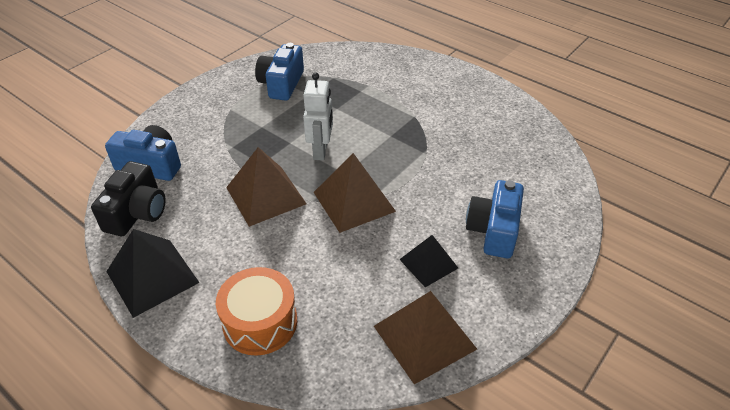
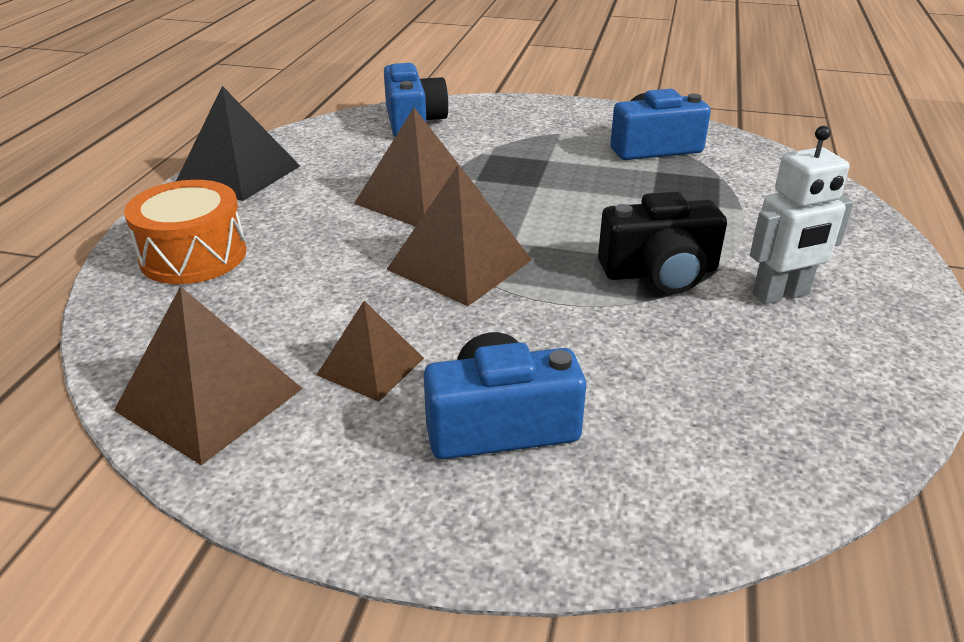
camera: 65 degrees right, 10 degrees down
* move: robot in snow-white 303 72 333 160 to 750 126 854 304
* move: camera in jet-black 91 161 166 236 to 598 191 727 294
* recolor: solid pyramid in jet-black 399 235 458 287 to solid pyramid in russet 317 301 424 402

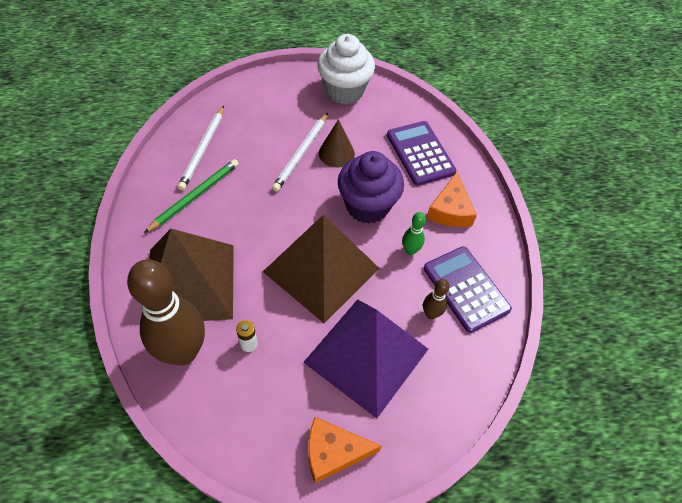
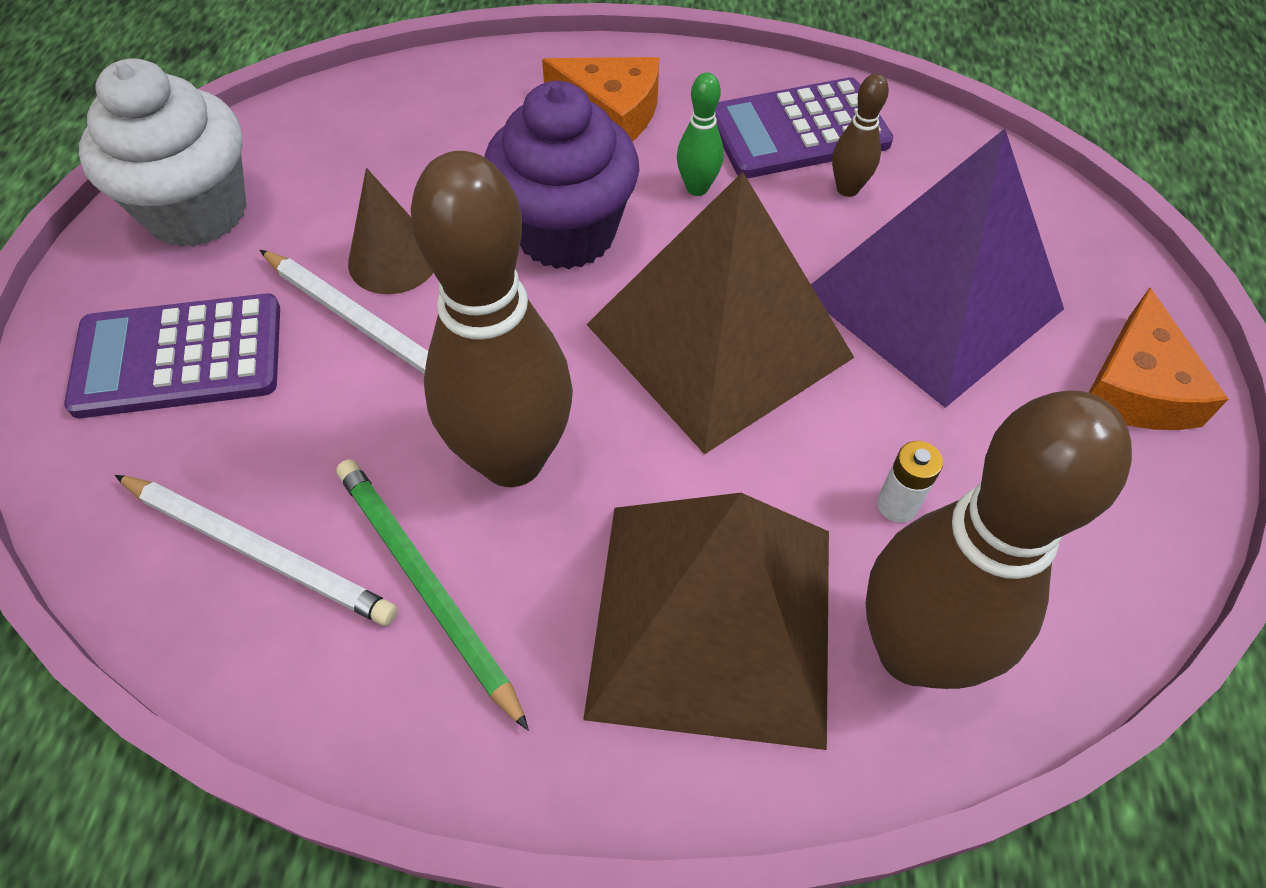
camera: 75 degrees left, 0 degrees up
* move: calculator in royal purple 387 121 456 186 to 64 293 280 418
* insert: bowling pin in russet 411 151 573 487

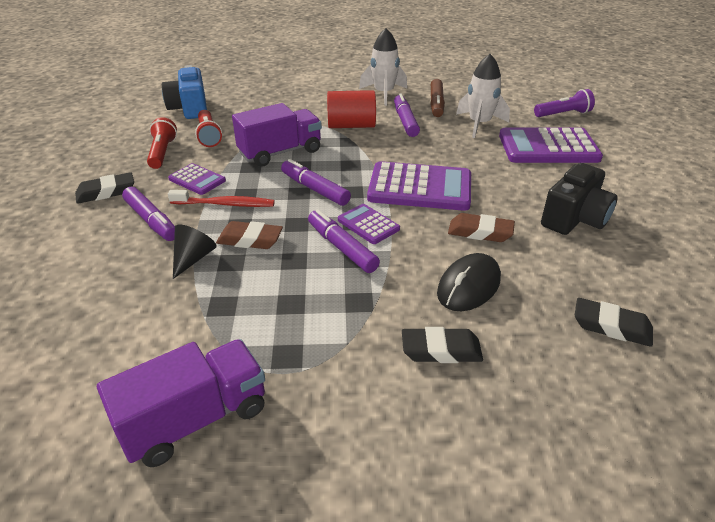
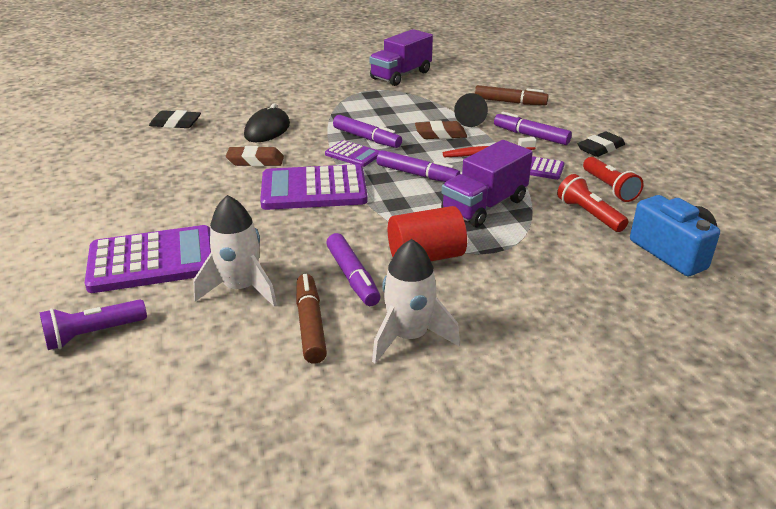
camera: 165 degrees right, 5 degrees down
* delete: camera in jet-black 541 163 618 235
* delete: pencil eraser in jet-black 402 327 483 363
* insert: marker pen in russet 475 85 549 105

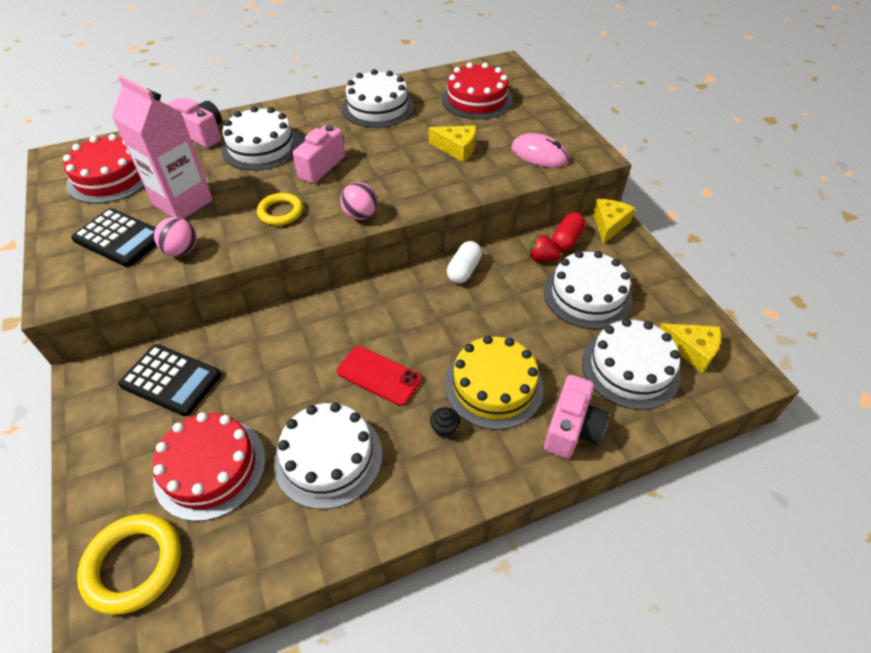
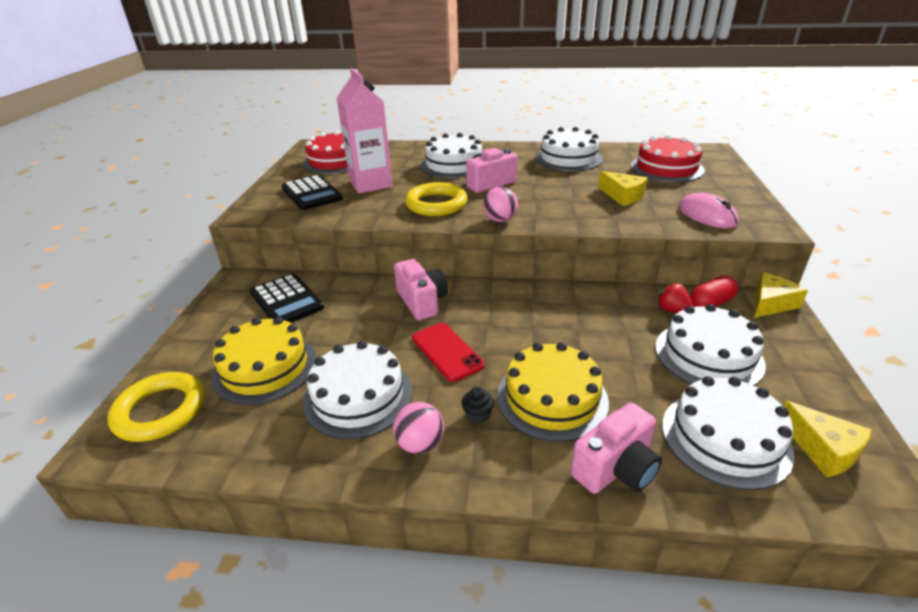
camera: 30 degrees right, 15 degrees down
* move: camera in rosy 167 98 222 148 to 394 259 448 320
* resize: torus in golden 257 193 303 226 = 405 182 468 216 x1.53
* move: sphere in rosy 154 217 197 257 to 393 402 444 454
* delete: capsule in snow-white 447 241 482 283
* recolor: layer cake in red 153 412 266 521 to layer cake in golden 211 317 316 405

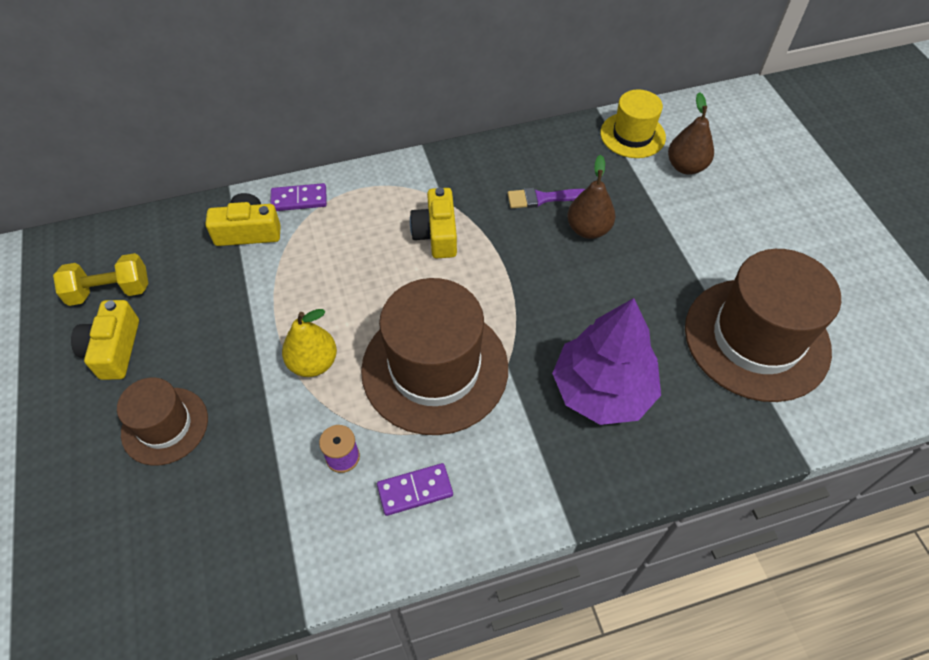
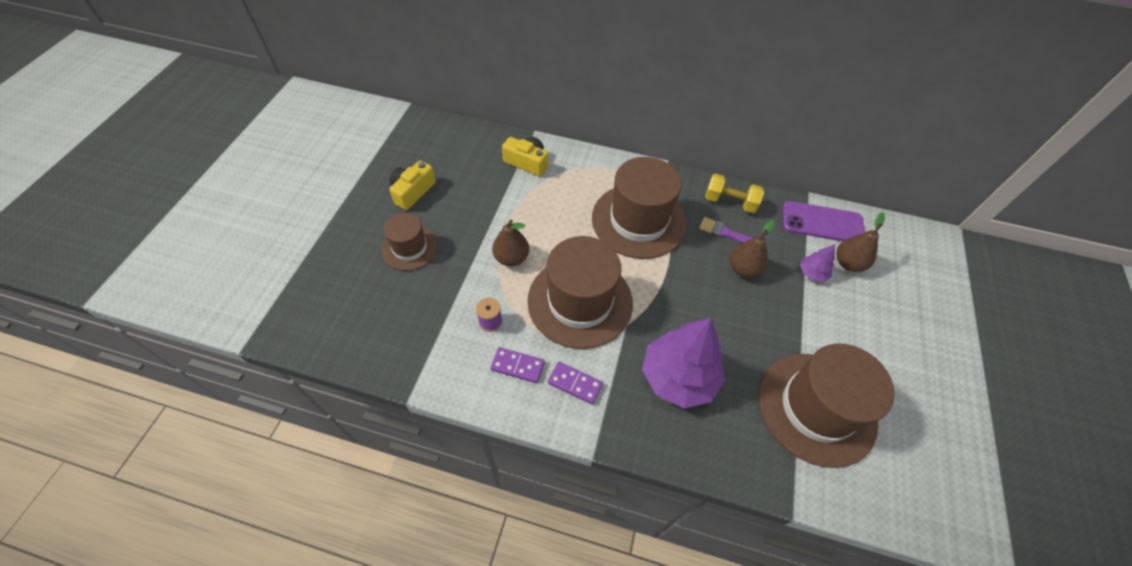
camera: 30 degrees right, 0 degrees up
* replace: hat in golden 600 89 666 158 to mobile phone in royal purple 783 201 865 241
* move: domino in royal purple 270 183 327 211 to 548 362 603 404
* replace: camera in golden 410 187 457 258 to hat in russet 592 157 687 259
* move: free weight in golden 53 253 148 306 to 705 173 764 213
* recolor: pear in golden 282 309 337 377 to pear in russet 492 219 529 266
* insert: tree in royal purple 800 244 835 282

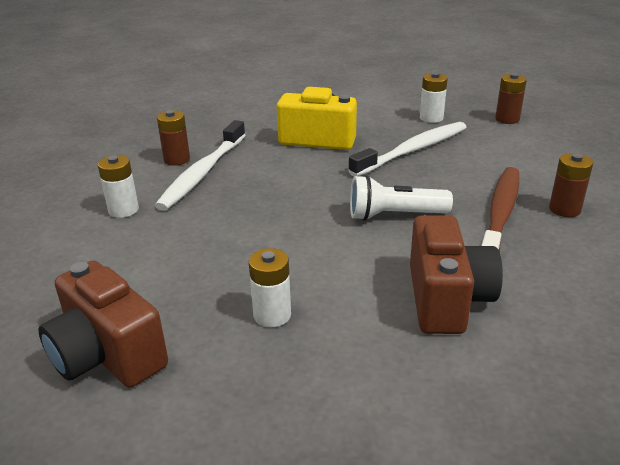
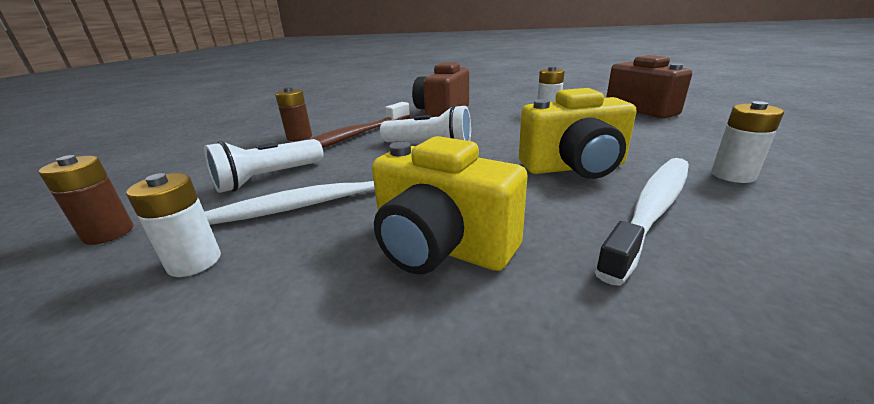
camera: 160 degrees left, 5 degrees down
* delete: AA battery in russet 157 110 190 166
* insert: camera in golden 519 88 637 179
* insert: torch in snow-white 204 139 324 193

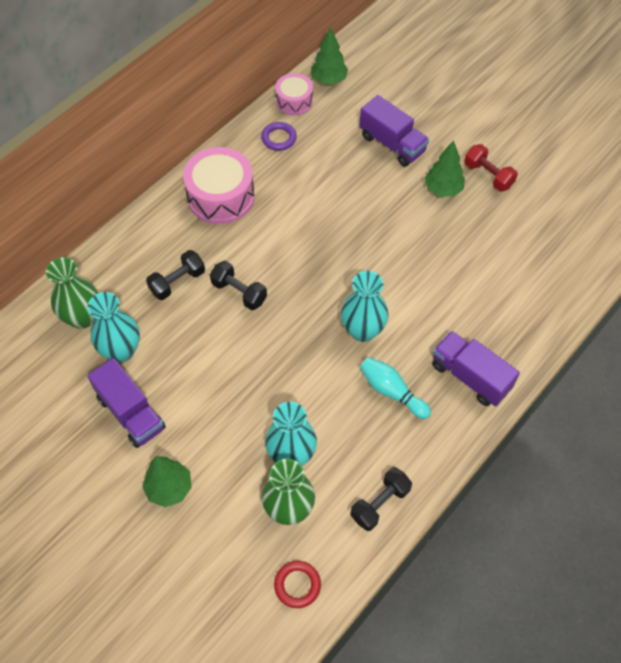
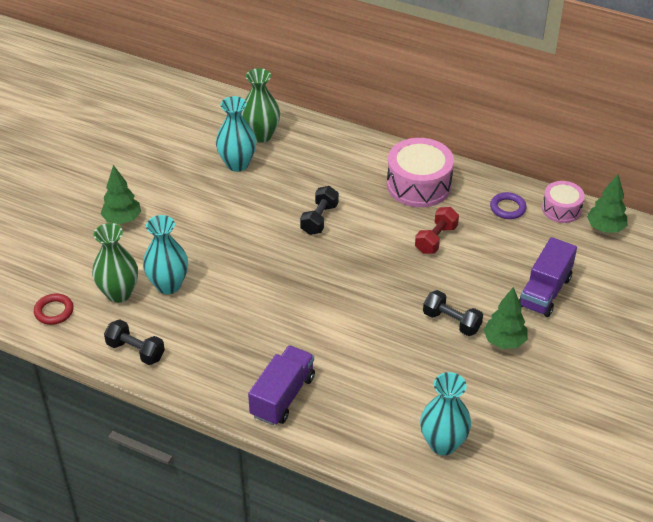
camera: 75 degrees right, 15 degrees down
* move: free weight in red 464 144 518 191 to 415 207 459 254
* move: free weight in jet-black 146 250 205 300 to 423 290 483 336
* move: tall vase in aqua 341 271 389 342 to 420 372 471 455
* delete: bowling pin in aqua 360 357 431 419
* delete: toy truck in royal purple 87 358 166 448

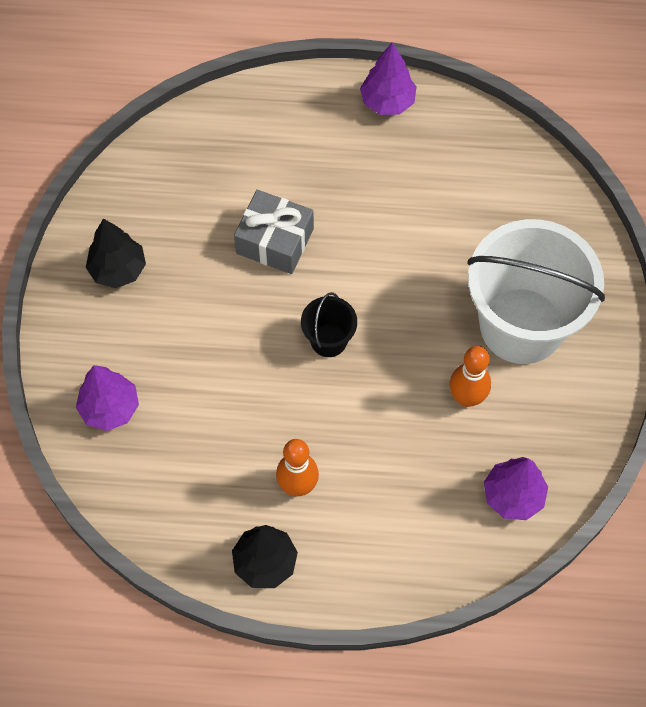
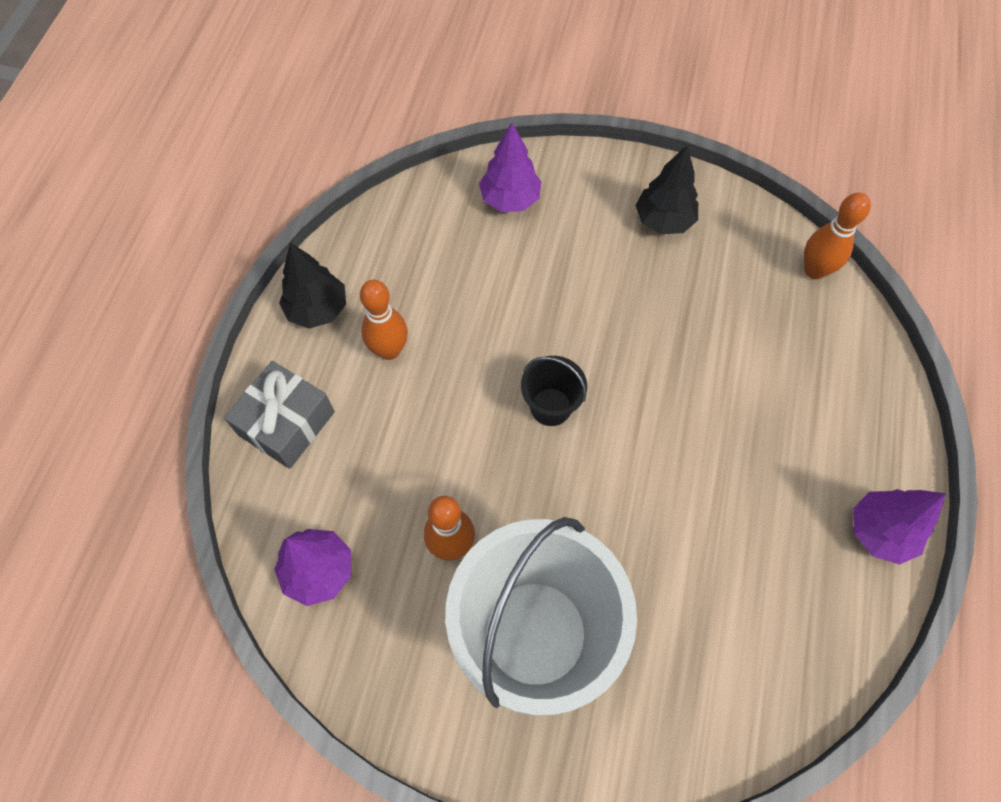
camera: 100 degrees right, 0 degrees up
* move: gift in ash-grey 234 190 314 274 to 224 361 335 469
* insert: bowling pin in orange-coloured 804 192 871 280

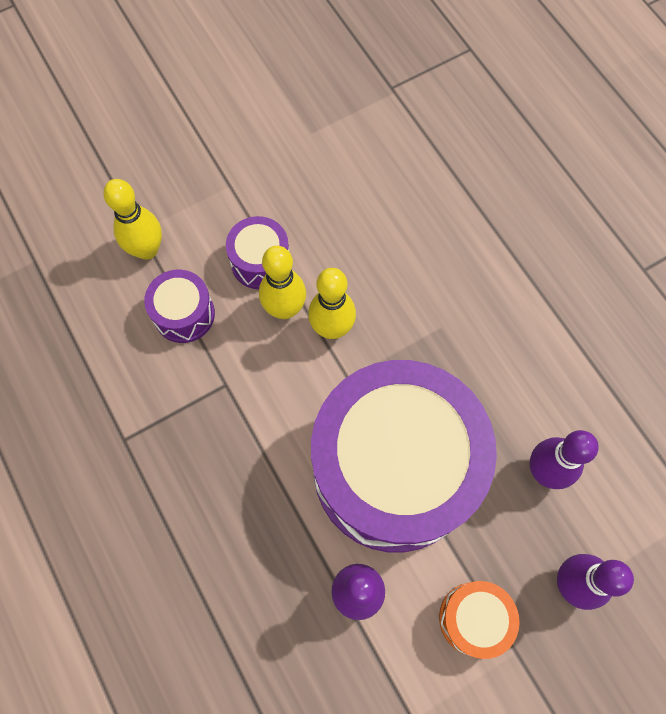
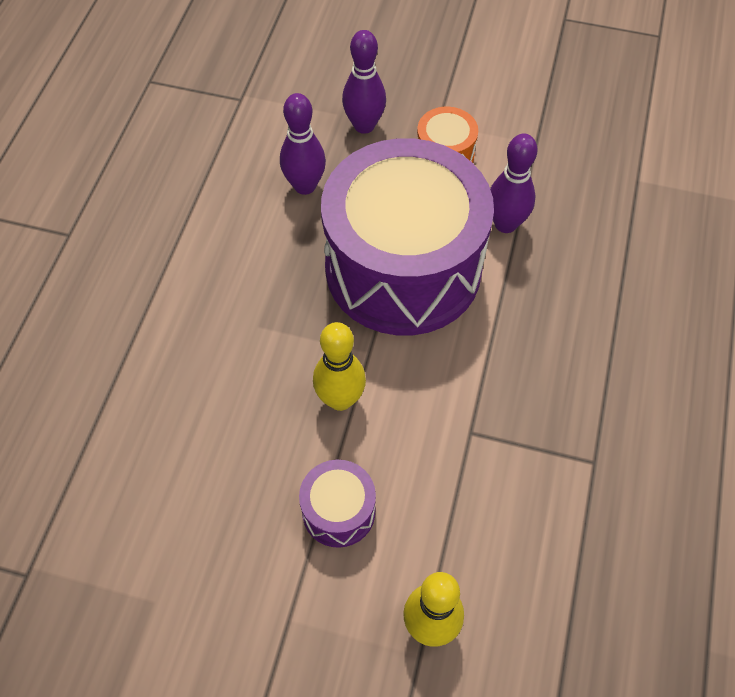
camera: 135 degrees left, 10 degrees down
* delete: bowling pin in golden 259 246 306 319
* delete: snare drum in royal purple 144 269 215 343

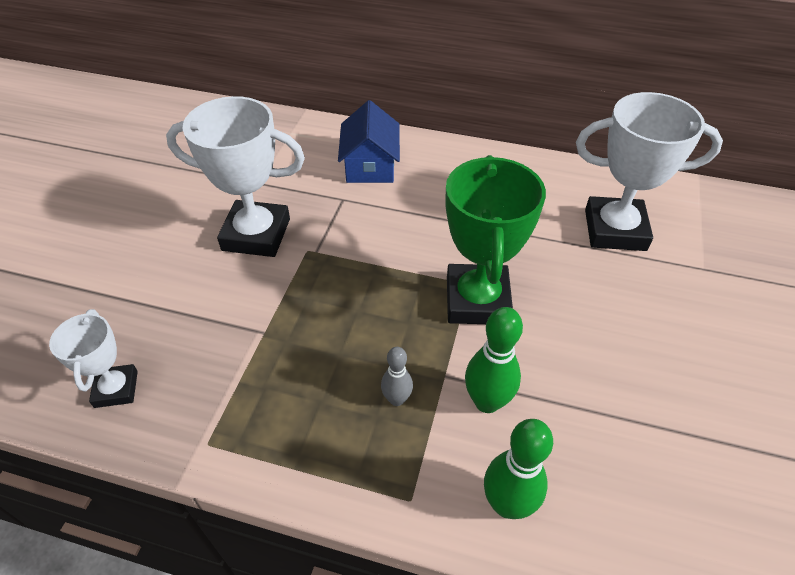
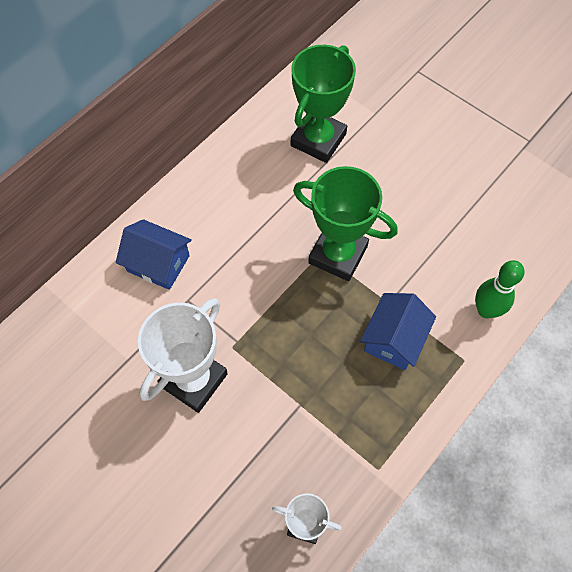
camera: 65 degrees left, 15 degrees up
* recolor: prize cup in snow-white 576 92 723 251 to prize cup in leaf-green 291 45 356 163
* delete: bowling pin in leaf-green 465 307 523 413
* replace: bowling pin in ash-grey 381 347 413 406 to cottage in cobalt 360 293 436 370

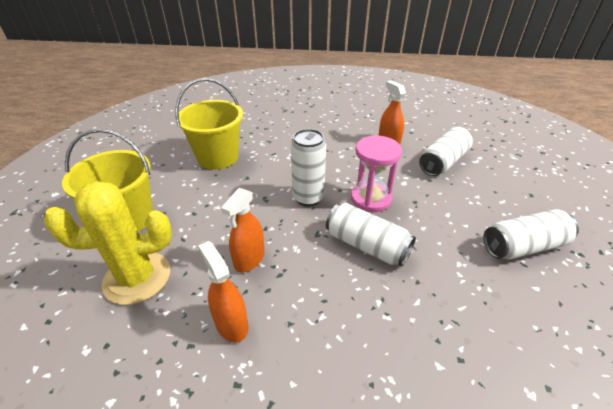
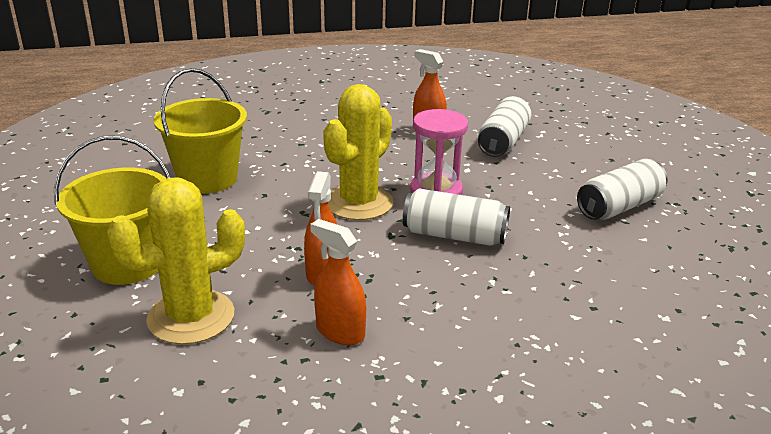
camera: 20 degrees left, 10 degrees down
* replace: soda can in snow-white 291 129 326 207 to prickly plant in golden 323 84 393 220

